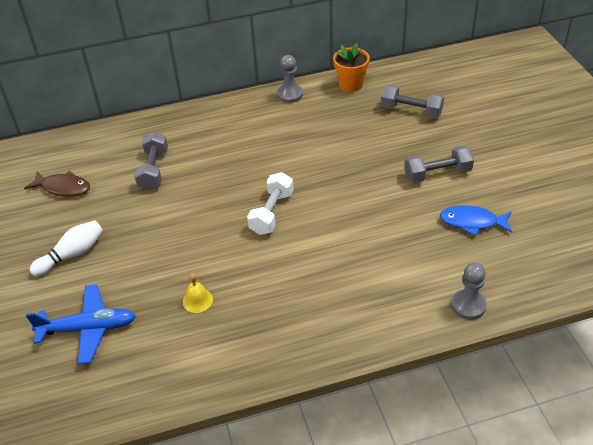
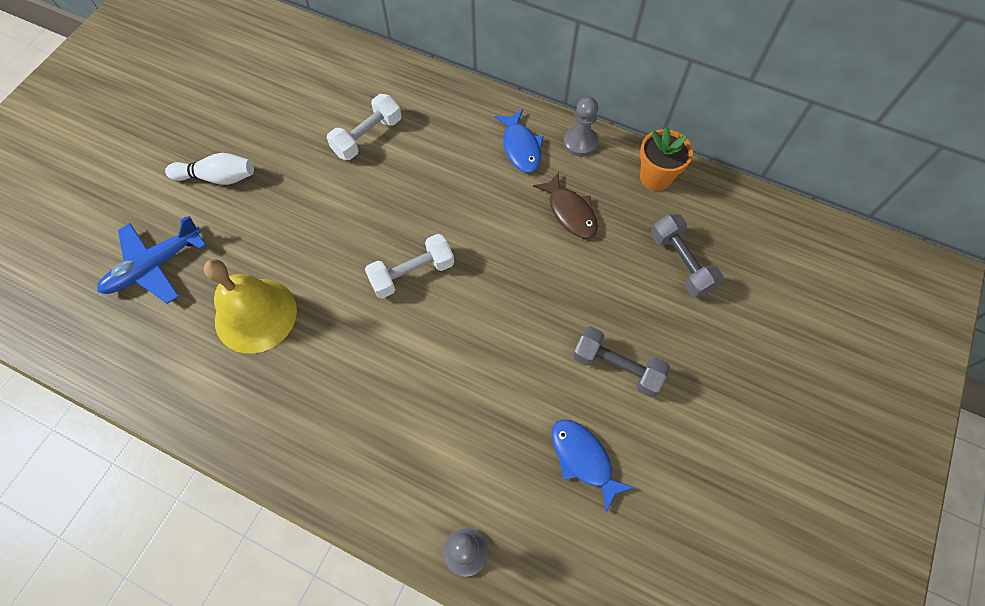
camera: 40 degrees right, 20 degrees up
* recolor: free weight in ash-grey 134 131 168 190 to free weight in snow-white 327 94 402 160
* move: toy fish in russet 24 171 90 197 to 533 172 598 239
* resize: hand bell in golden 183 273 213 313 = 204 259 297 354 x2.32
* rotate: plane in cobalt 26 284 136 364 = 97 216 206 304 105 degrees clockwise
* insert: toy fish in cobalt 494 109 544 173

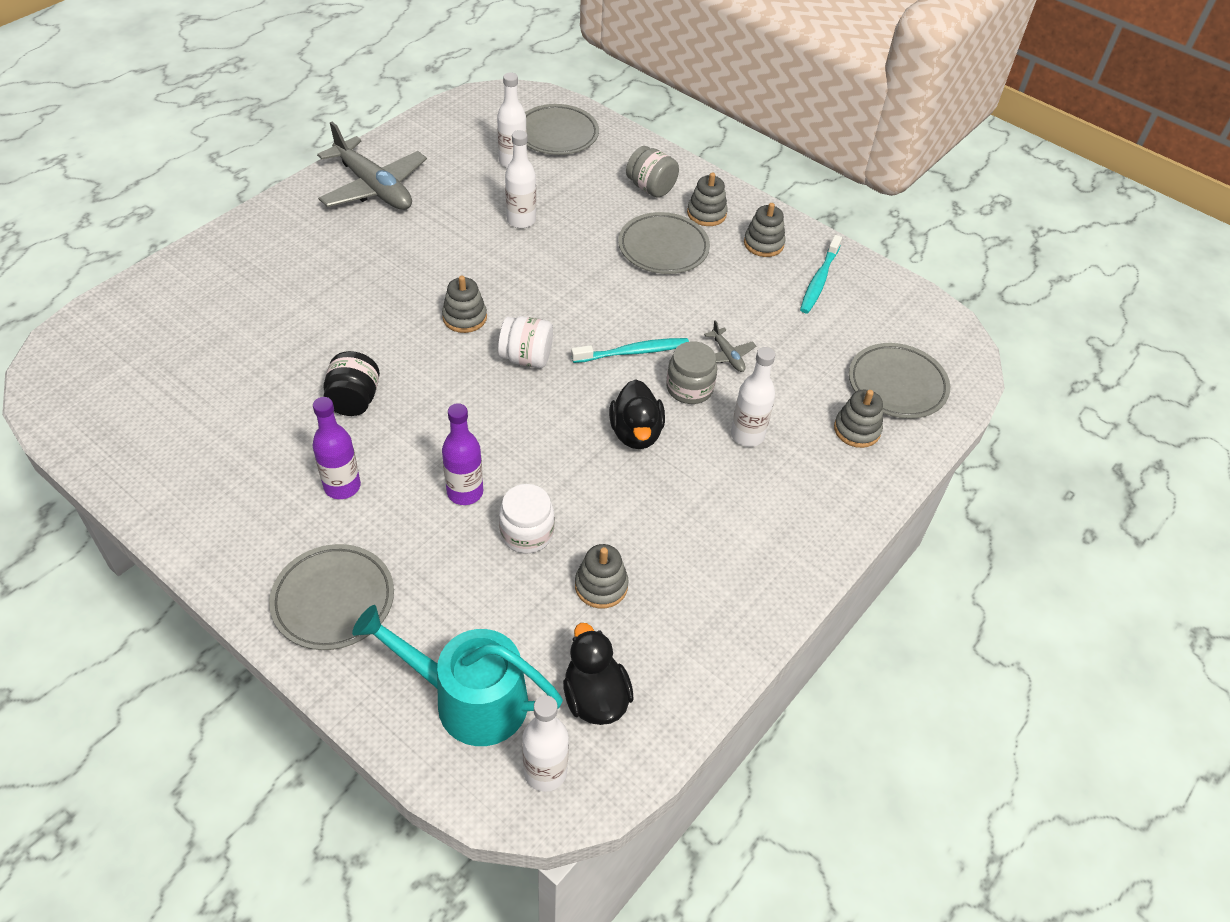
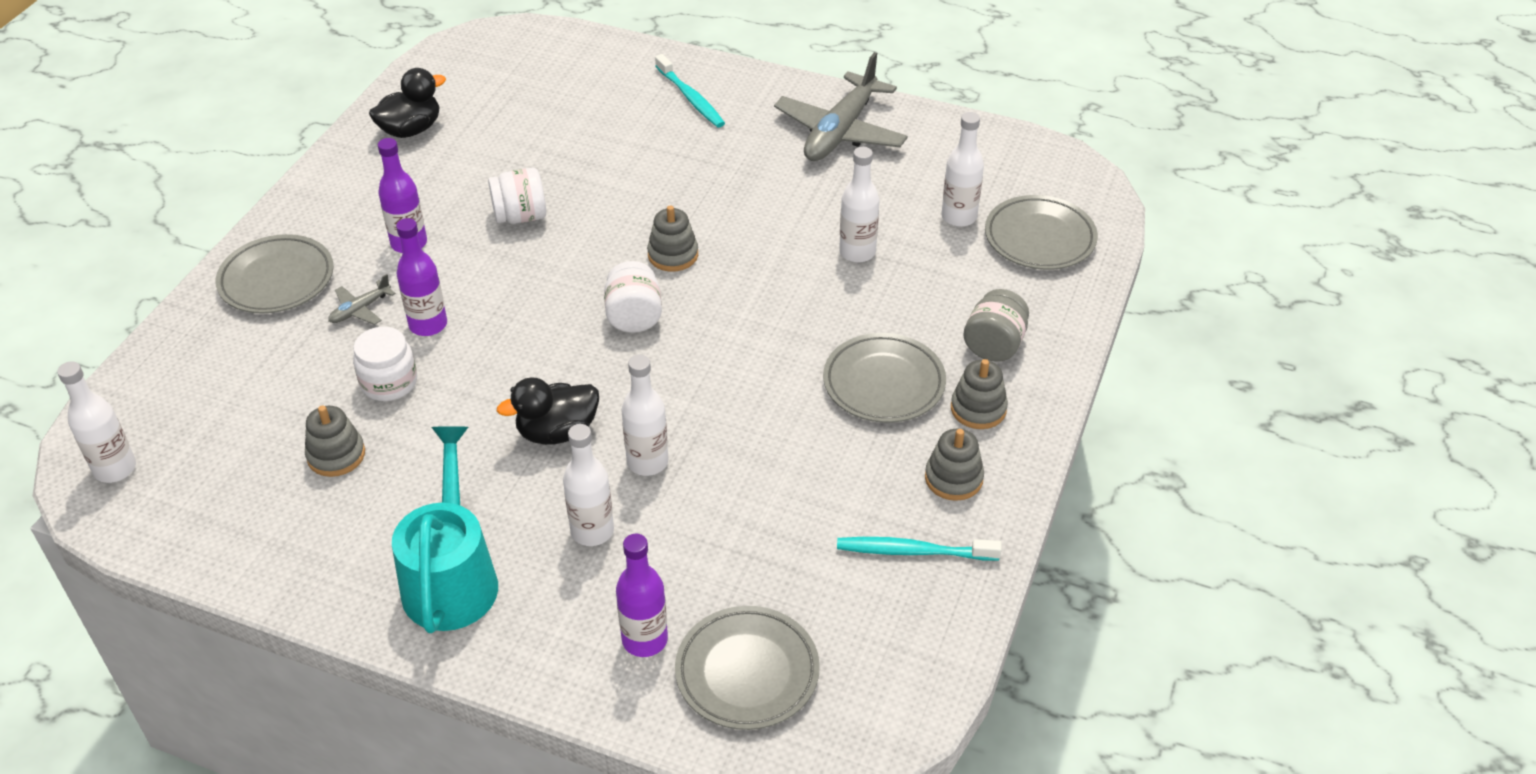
camera: 75 degrees right, 5 degrees down
* move: plane in ash-grey 704 320 756 372 to 328 274 396 325
* move: dental brush in aqua 571 338 689 363 to 655 54 725 127
* replace: jam jar in ash-grey 666 341 717 404 to drink bottle in snow-white 621 355 669 476
* recolor: jam jar in jet-black 323 351 380 416 to jam jar in snow-white 488 168 546 224
* replace: stacking toy in ash-grey 834 389 883 448 to drink bottle in royal purple 616 533 668 657
* move: sprinkling can in aqua 352 605 563 746 to 392 426 498 633
* move: toy duck in jet-black 563 623 634 725 to 369 68 446 138

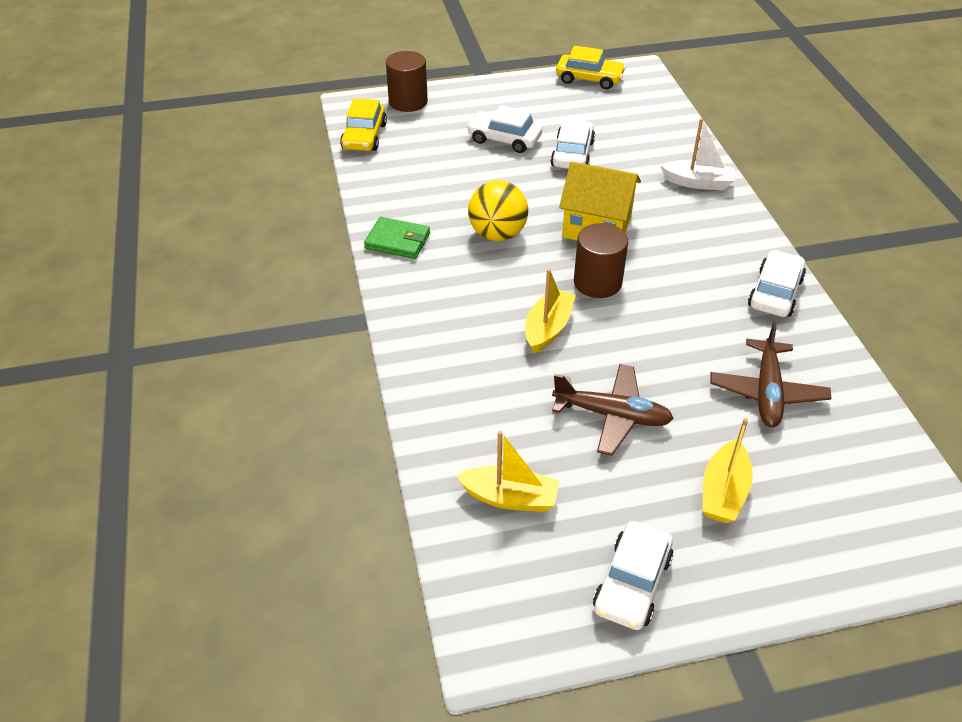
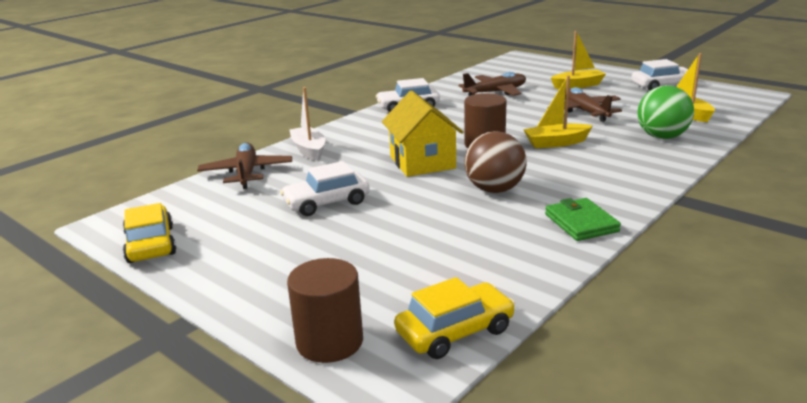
camera: 125 degrees left, 20 degrees down
* delete: automobile in snow-white 467 105 542 153
* recolor: sphere in golden 468 180 528 241 to sphere in russet 465 131 527 193
* insert: sphere in leaf-green 637 85 694 139
* insert: plane in russet 197 143 292 189

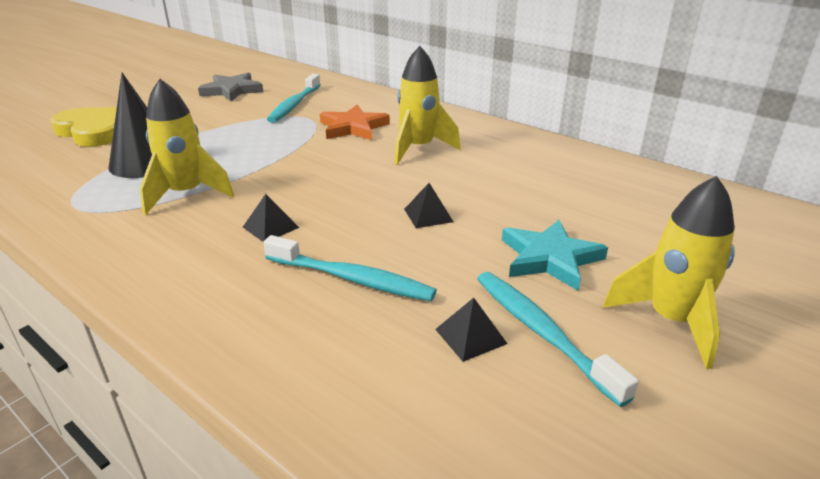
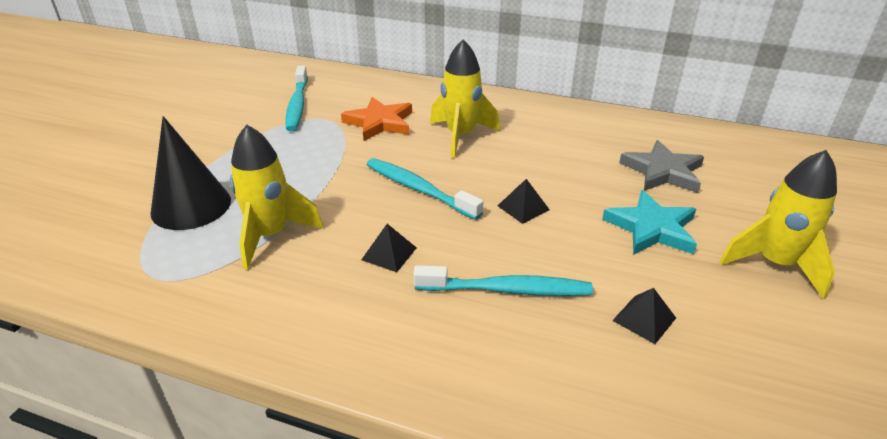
camera: 20 degrees left, 5 degrees up
* move: five-pointed star in ash-grey 198 73 263 101 to 619 140 704 193
* delete: heart shape in golden 50 107 117 147
* move: dental brush in aqua 477 272 639 407 to 367 158 483 220

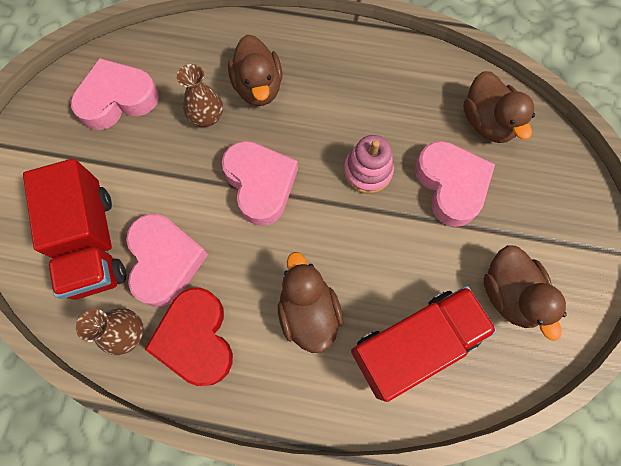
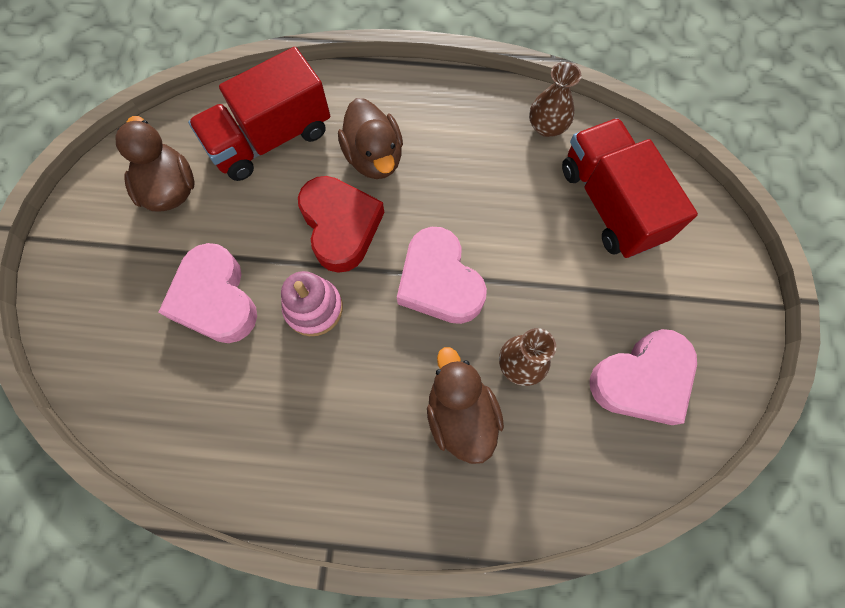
camera: 175 degrees right, 0 degrees up
* delete: toy duck in russet 463 71 535 143
* delete: heart shape in rosy 126 214 208 307
* move: heart shape in red 145 287 233 386 to 298 176 384 273

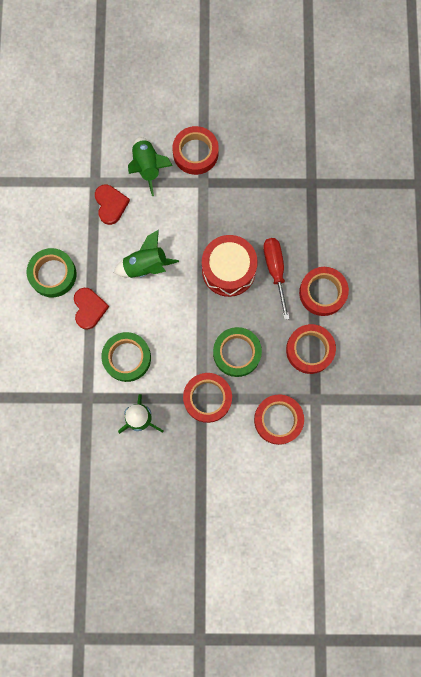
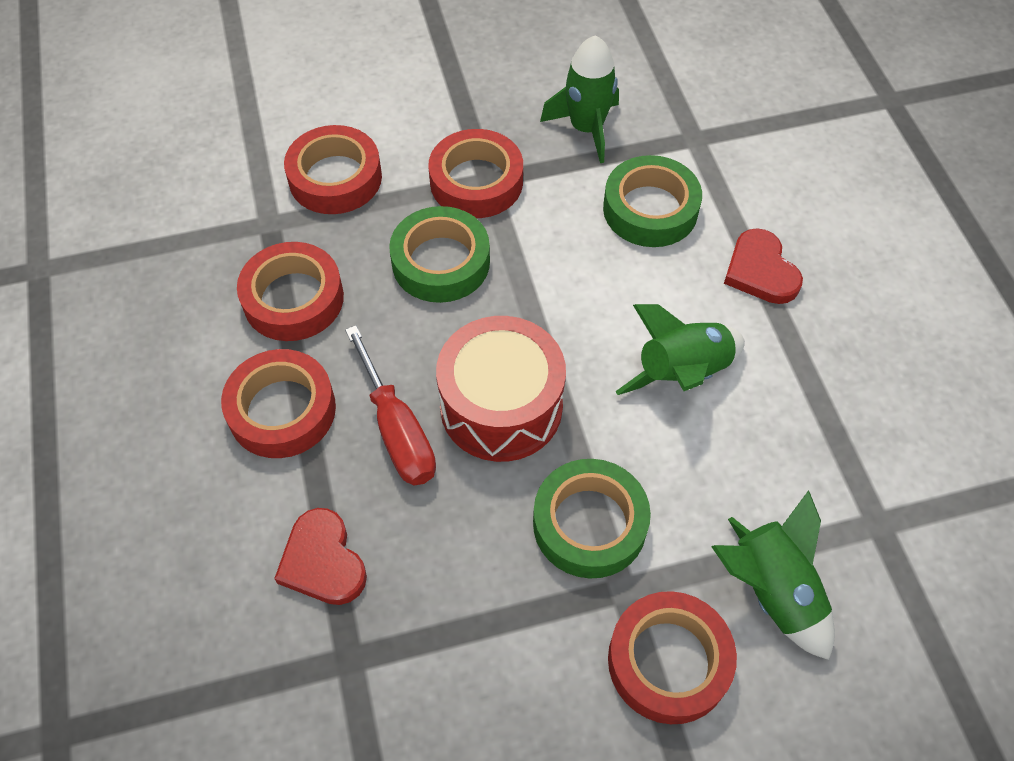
camera: 165 degrees right, 20 degrees down
* move: heart shape in red 95 185 130 225 to 274 508 367 605
* move: tape in leaf-green 27 248 77 297 to 533 459 651 579

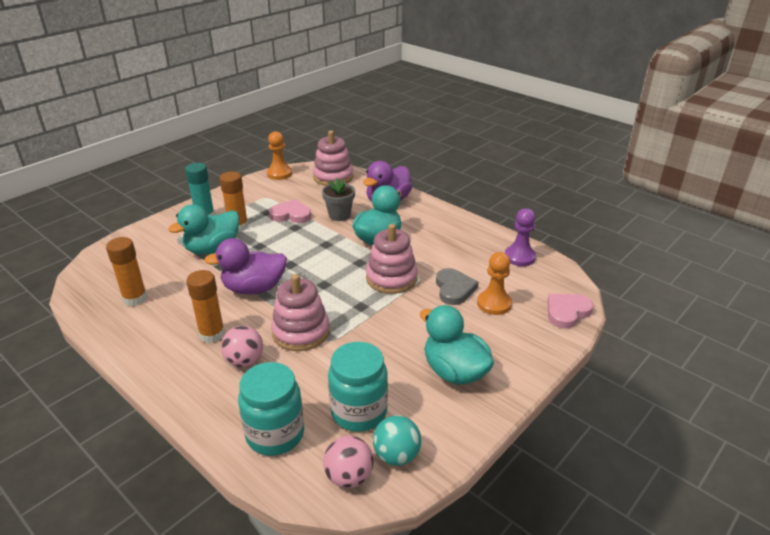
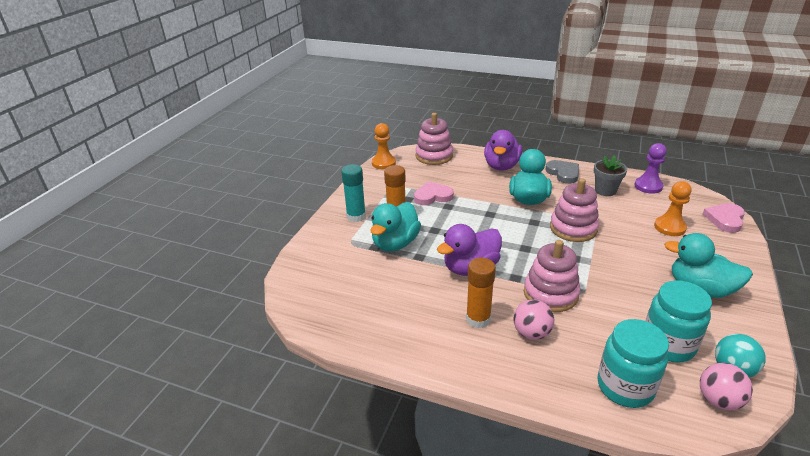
camera: 20 degrees left, 0 degrees up
* move: plant pot in ash-grey 322 178 355 221 to 594 155 627 196
* delete: stick of glue in orange-coloured 106 237 147 306
* move: heart shape in ash-grey 436 268 478 305 to 546 160 579 184

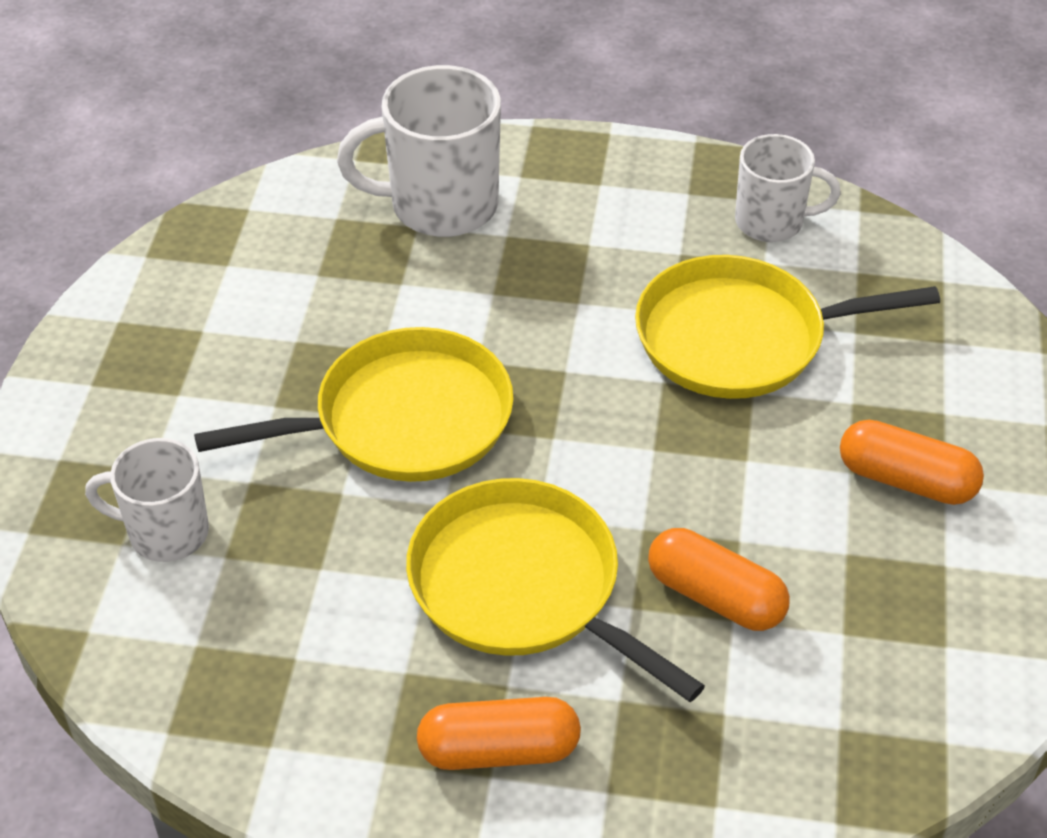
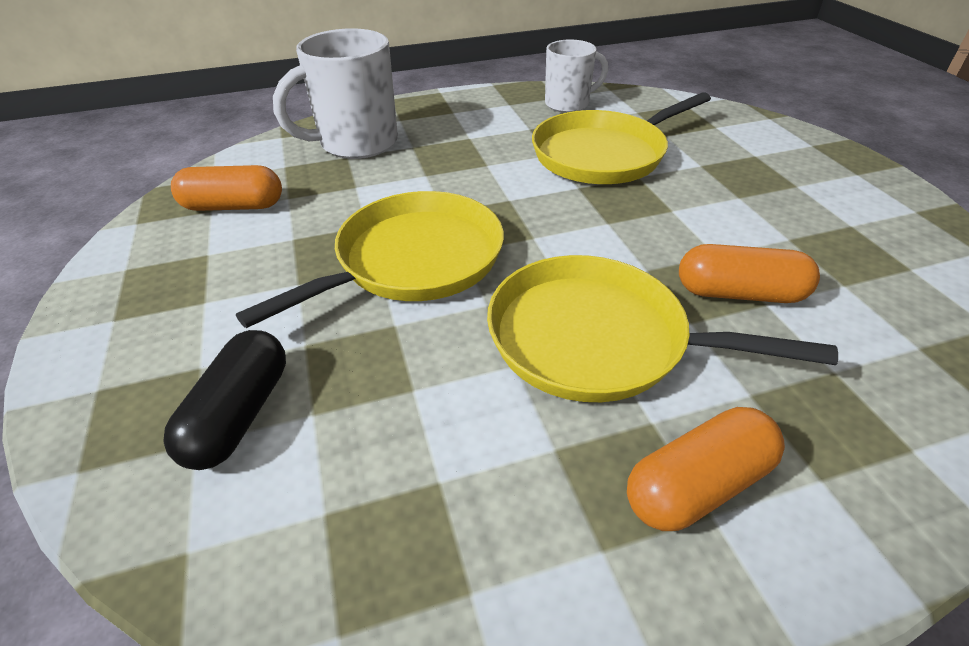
camera: 25 degrees left, 5 degrees down
* move: capsule in orange-coloured 840 420 984 505 to 171 165 282 211
* replace: mug in snow-white 85 438 209 562 to capsule in jet-black 163 330 286 470

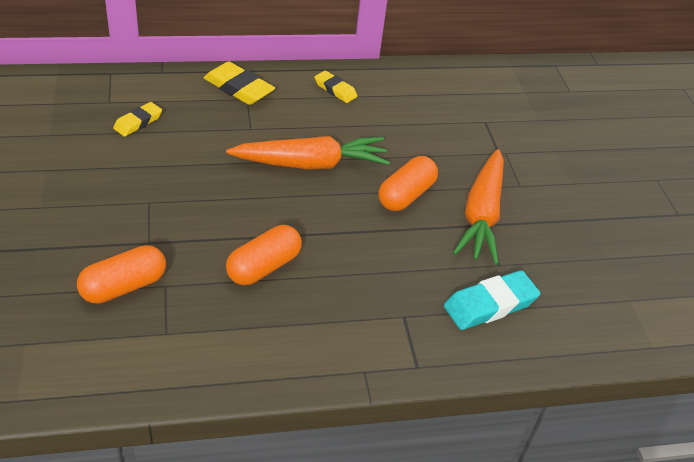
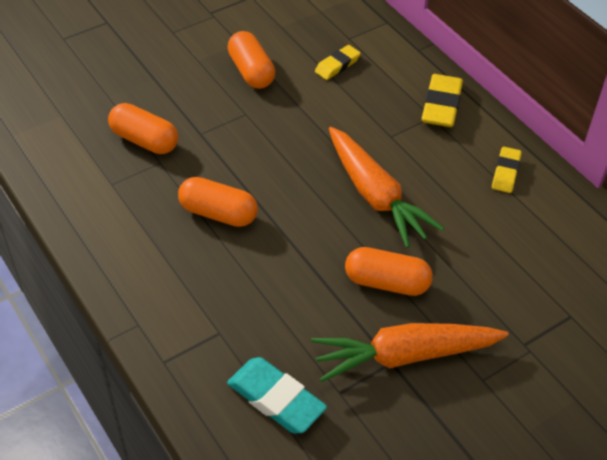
camera: 70 degrees right, 5 degrees up
* rotate: pencil eraser in golden 113 102 162 137 = 315 45 361 80 60 degrees counterclockwise
* insert: capsule in orange-coloured 228 31 275 89

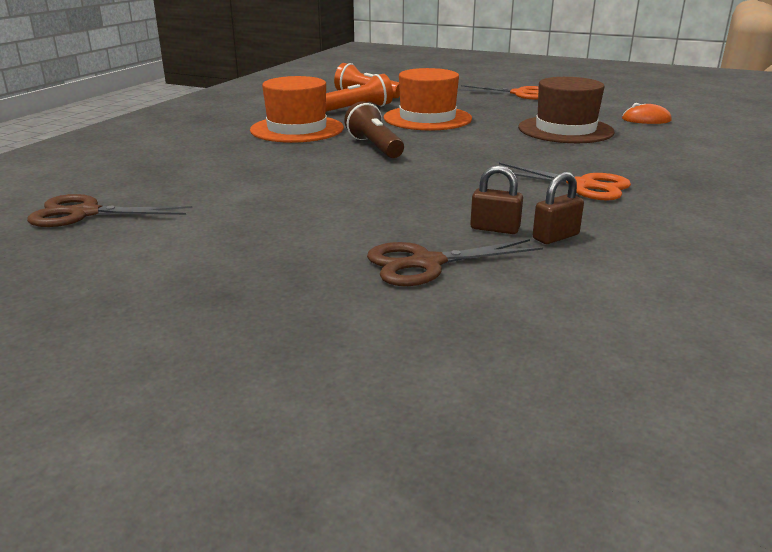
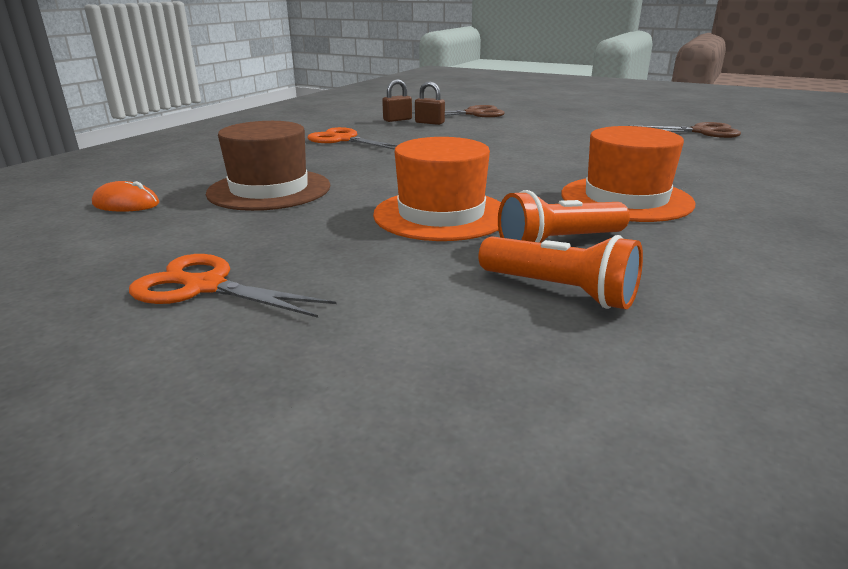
camera: 175 degrees left, 0 degrees up
* delete: torch in russet 344 101 404 158

